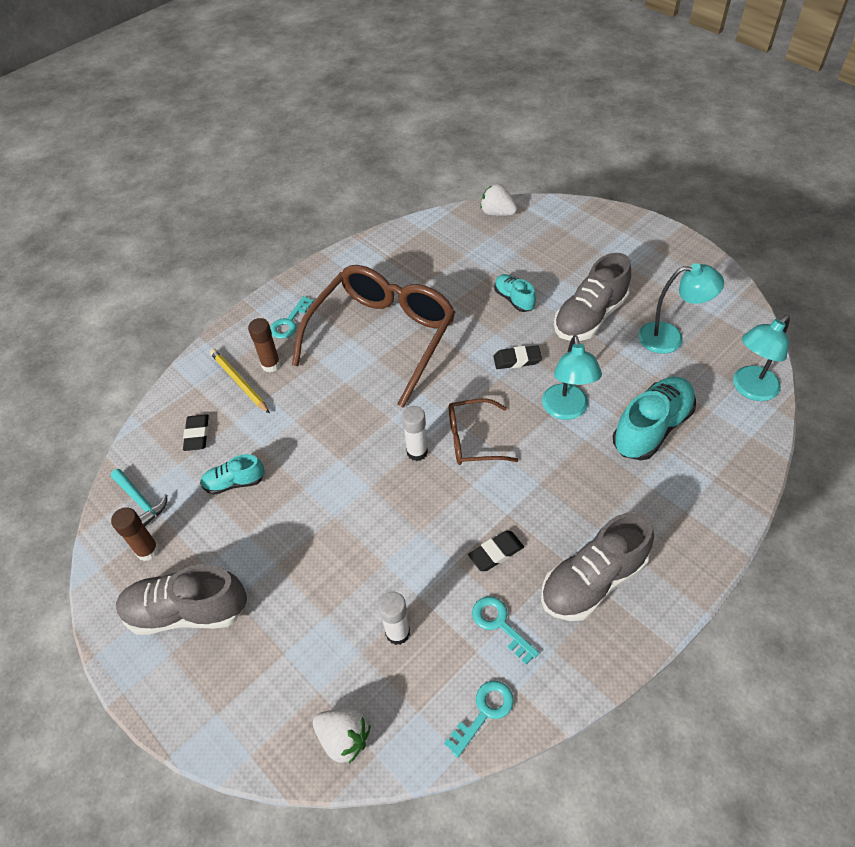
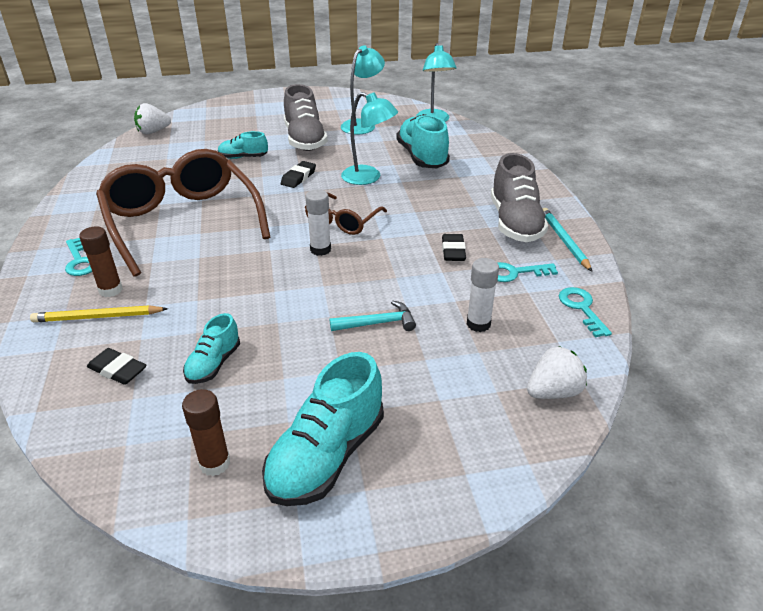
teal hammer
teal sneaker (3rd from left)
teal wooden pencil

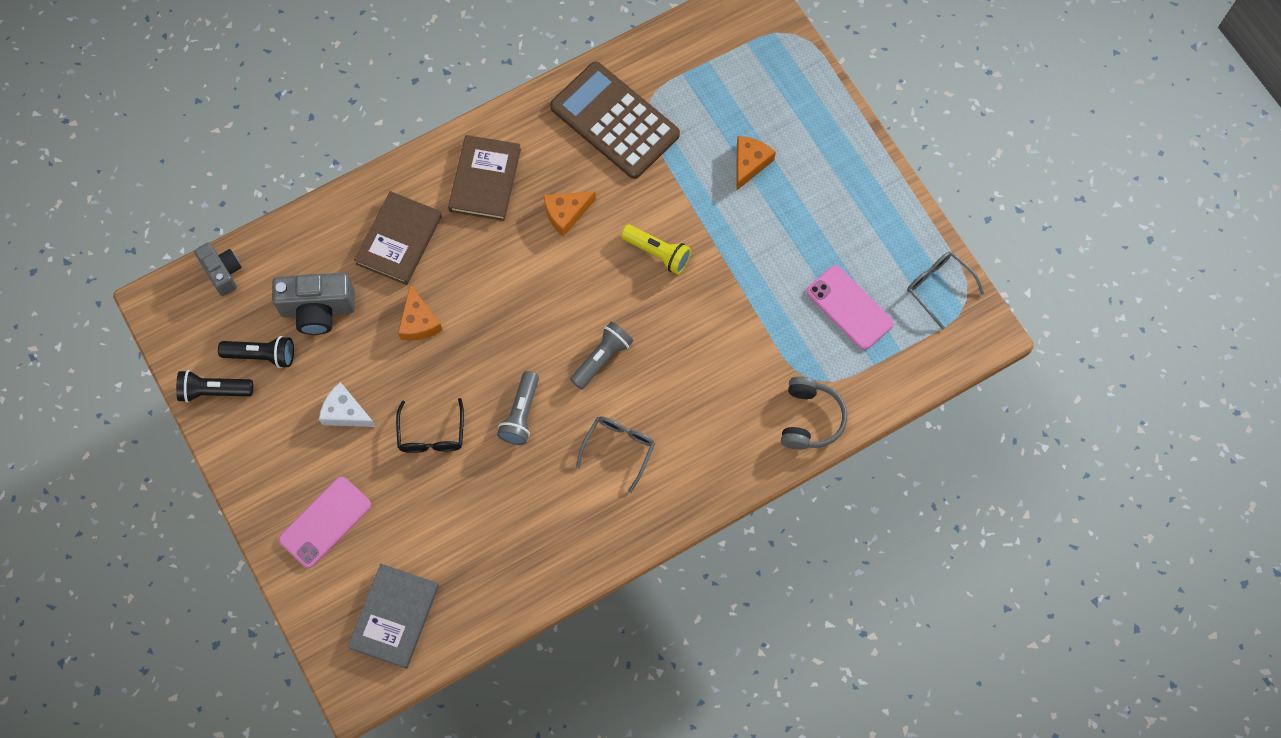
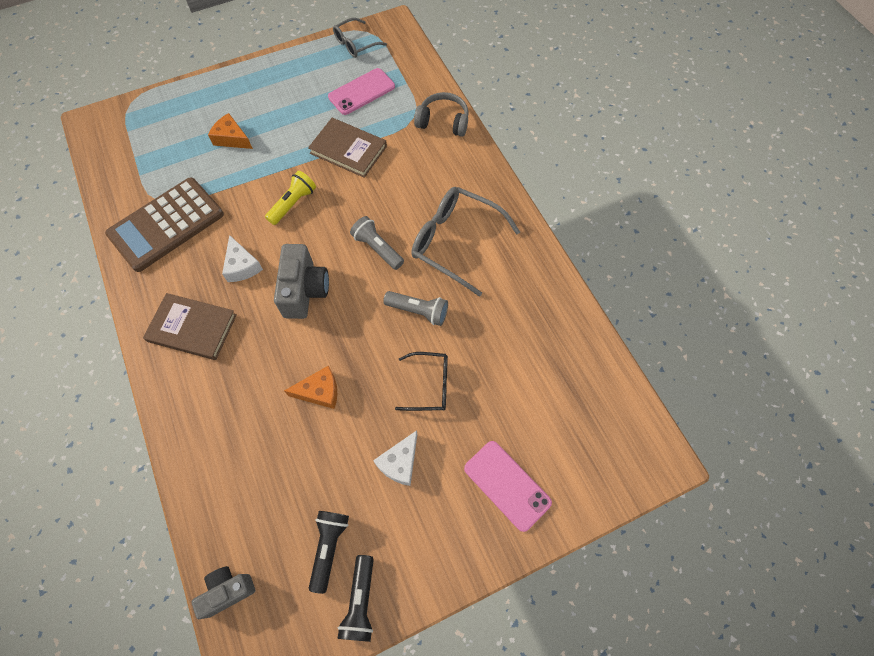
dark brown hardback (2nd from left)
white cheese (1st from left)
grey compact camera (2nd from left)
grey eyeglasses (2nd from left)
grey hardback

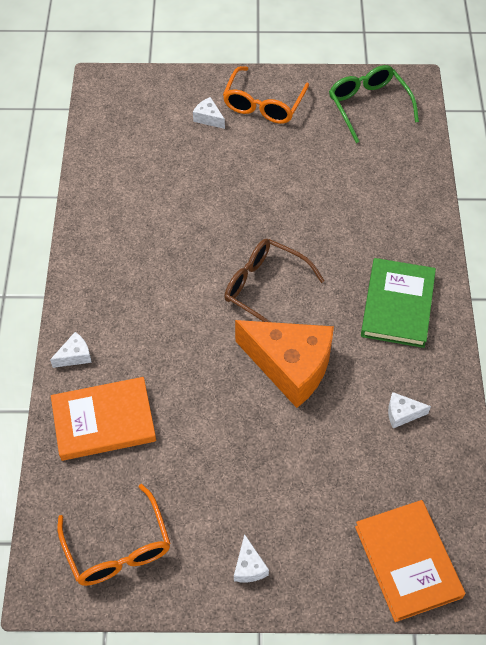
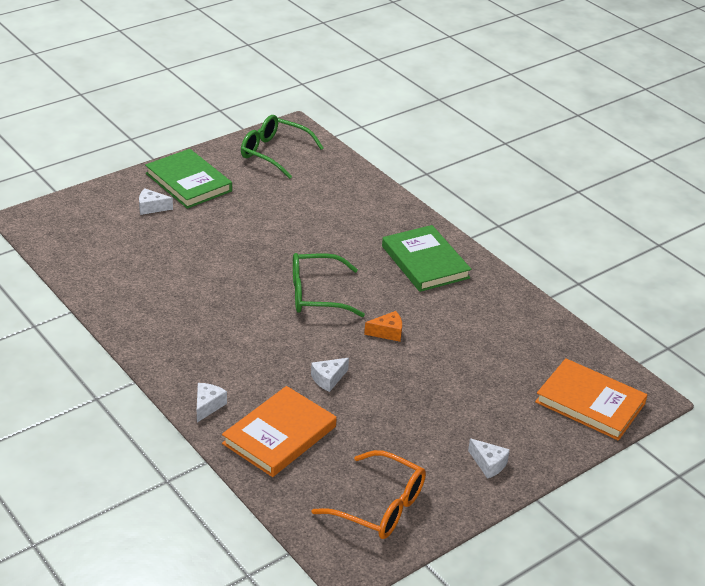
emerald hardback (1st from left)
emerald eyeglasses (2nd from left)
orange cheese
white cheese (3rd from left)

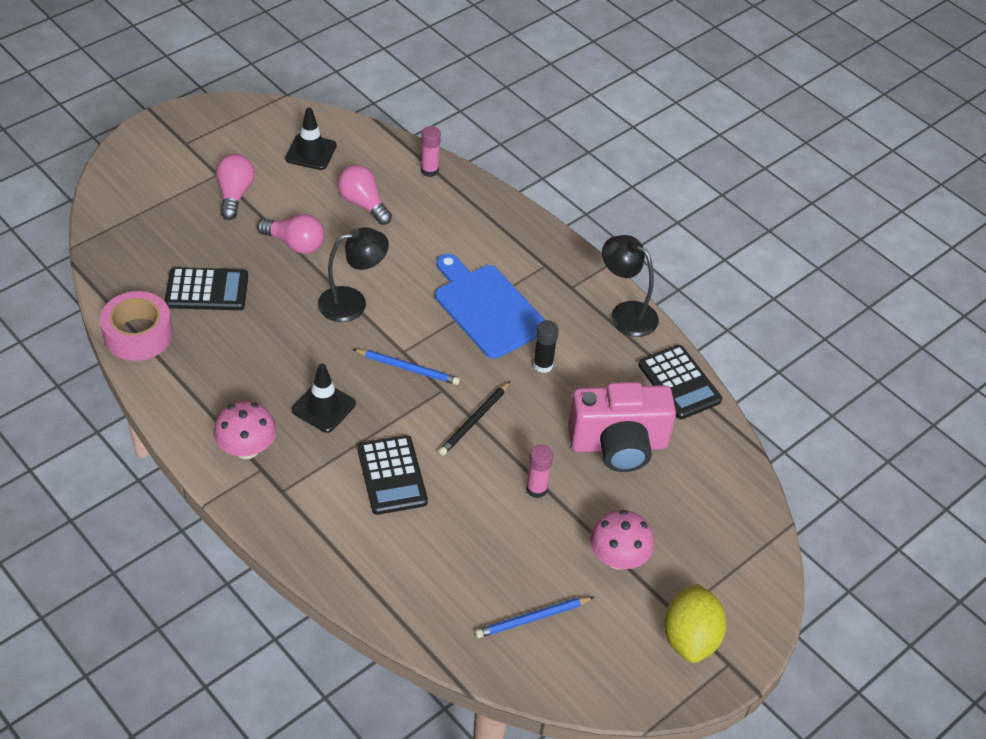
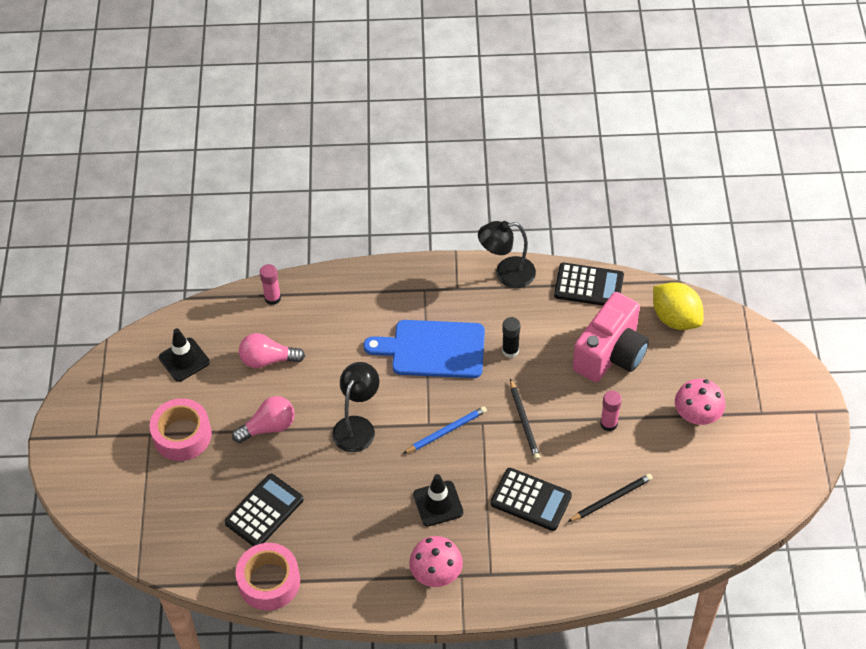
pink roll of tape (1st from left)
golden citrus fruit
cobalt wooden pencil (2nd from left in the first image)
jet-black wooden pencil (2nd from left)

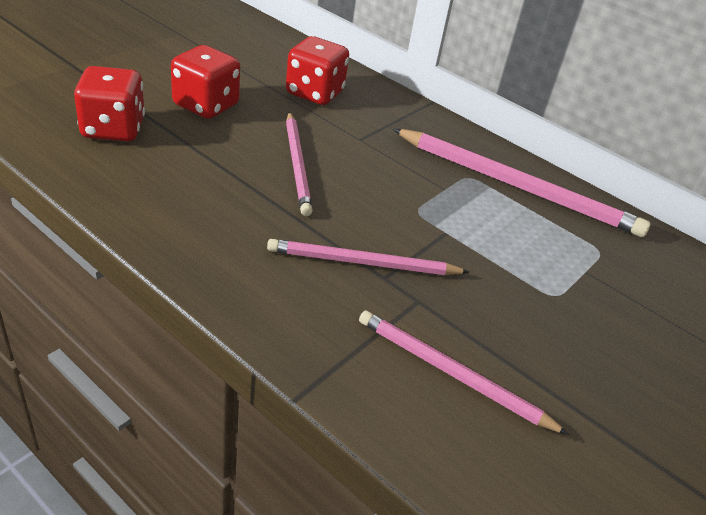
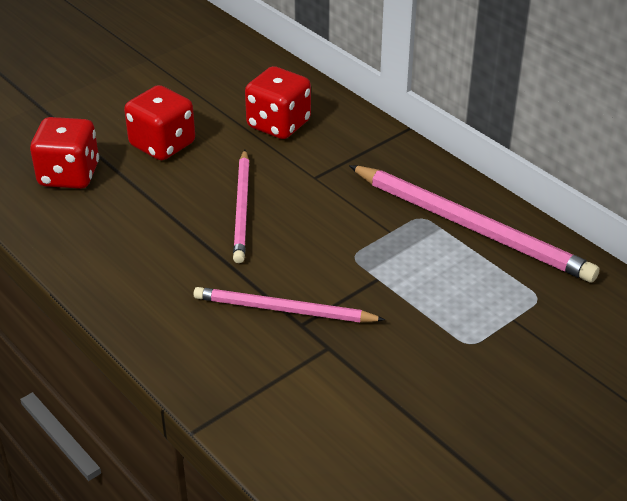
pink wooden pencil (3rd from left in the first image)

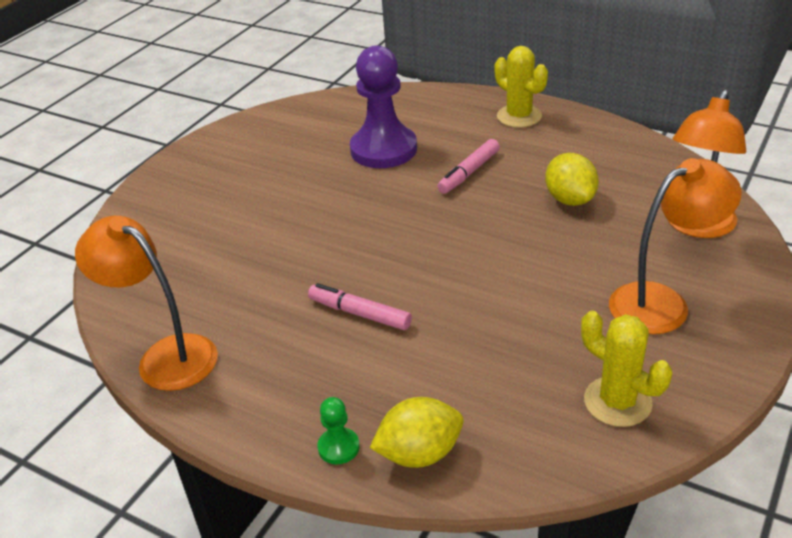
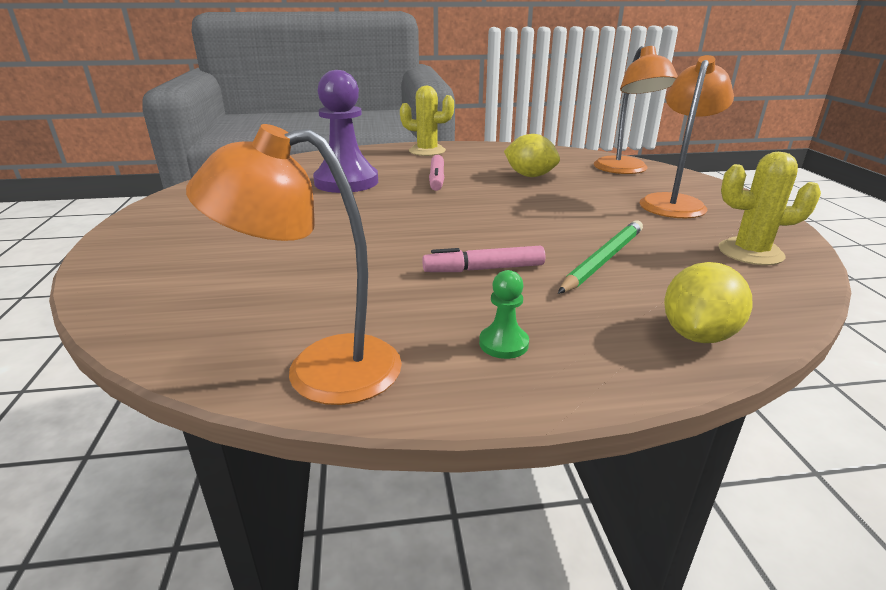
emerald game pawn
emerald wooden pencil

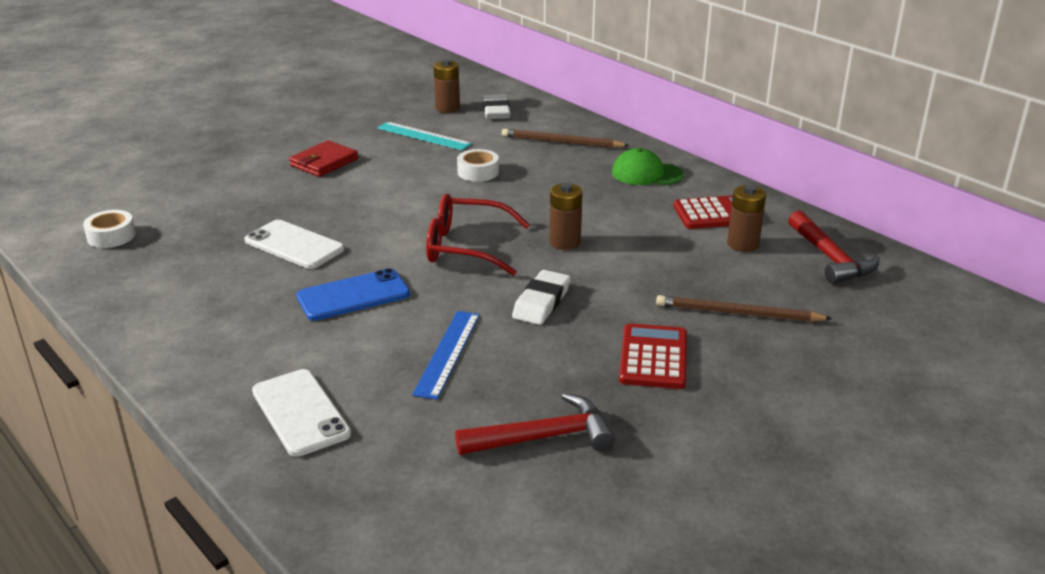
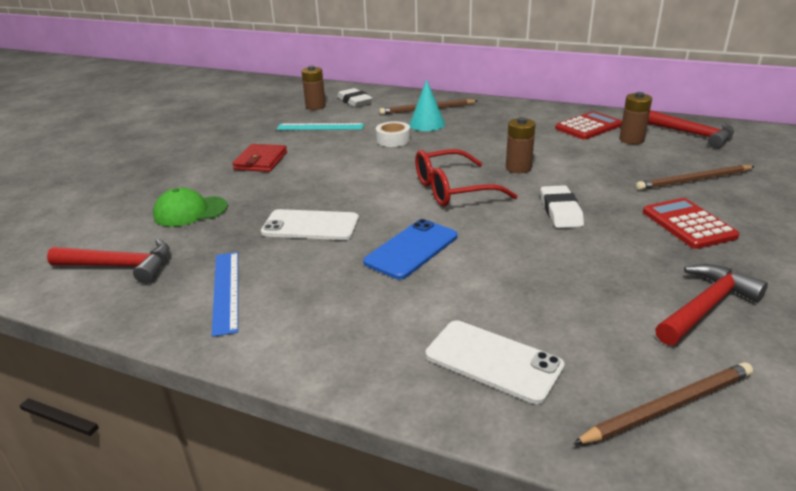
emerald cap
scarlet hammer (1st from left)
cobalt straightedge
teal cone shape
dark brown wooden pencil (2nd from left)

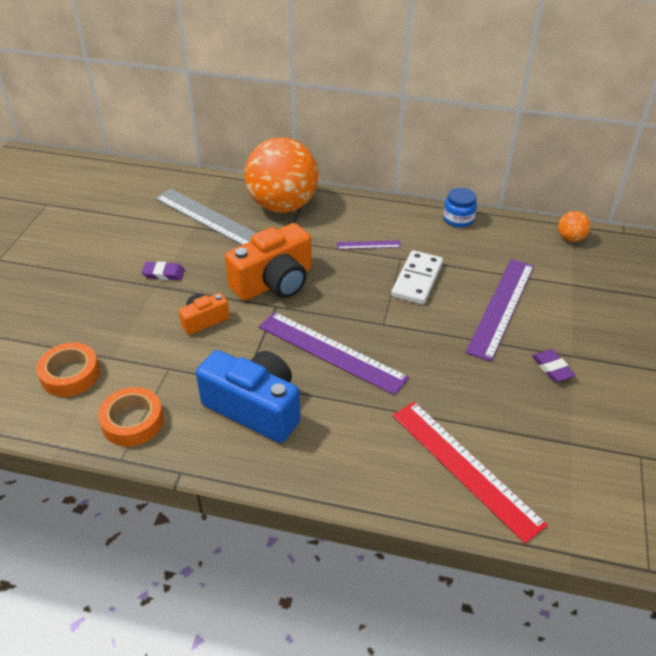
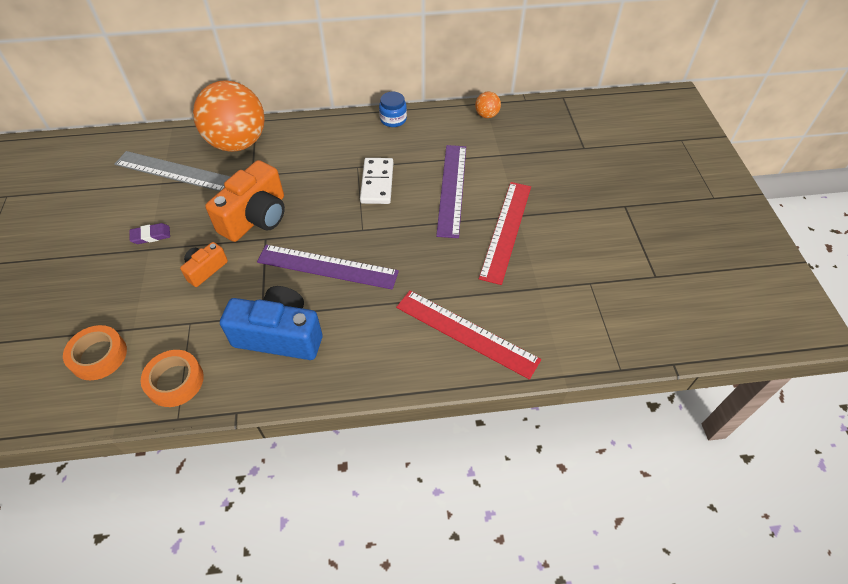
royal purple straightedge (2nd from left in the first image)
scarlet straightedge (2nd from left)

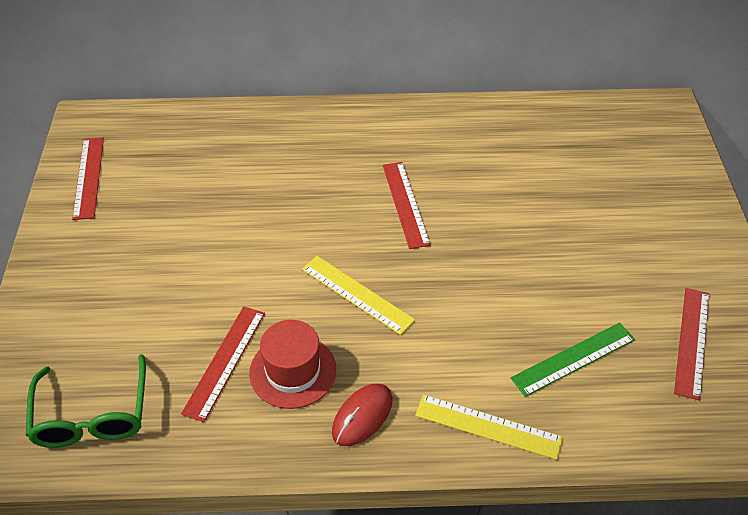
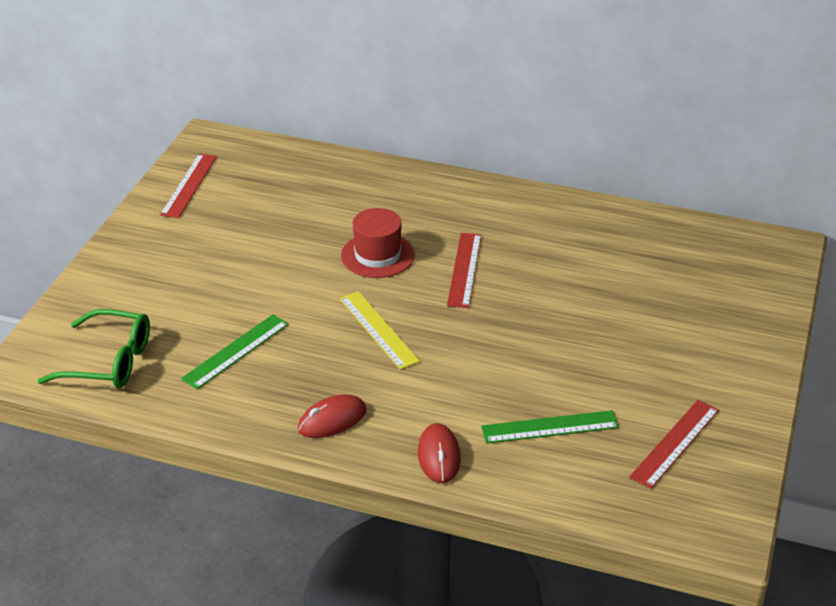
emerald straightedge (1st from left)
scarlet hat
emerald eyeglasses
scarlet computer mouse (2nd from left)

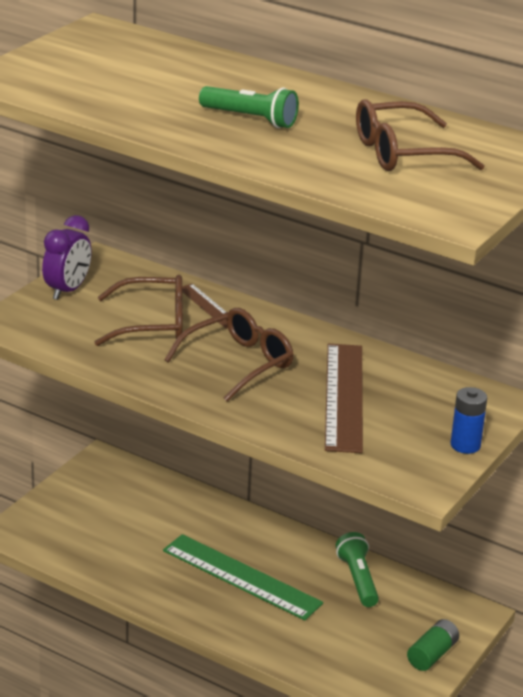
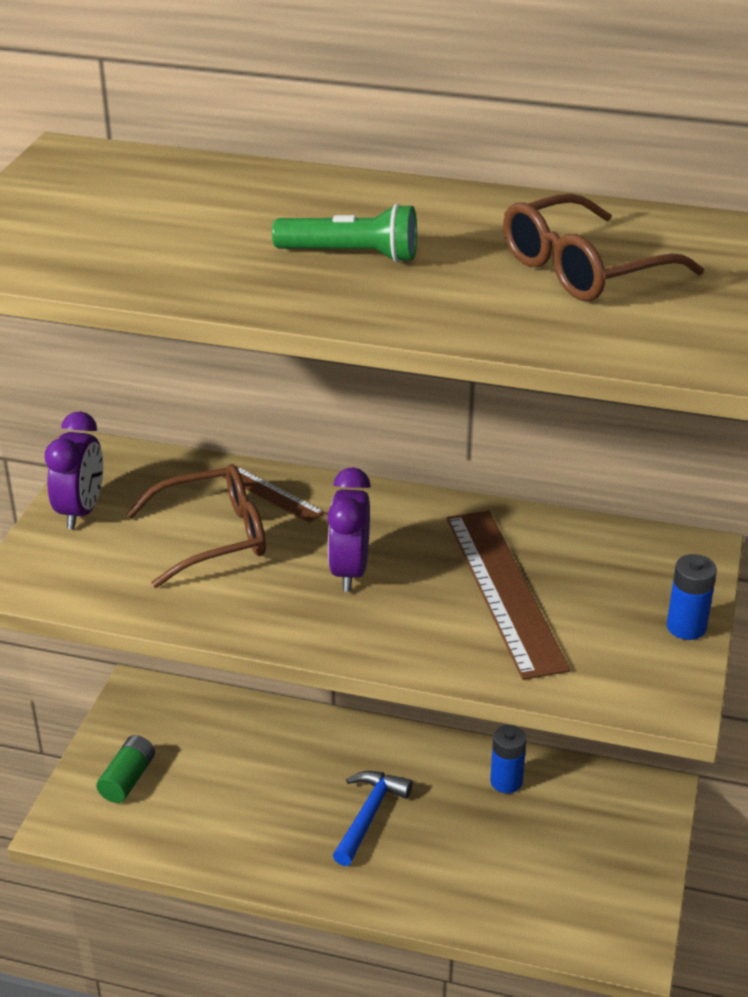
royal purple alarm clock (2nd from left)
cobalt AA battery (1st from left)
cobalt hammer
emerald AA battery

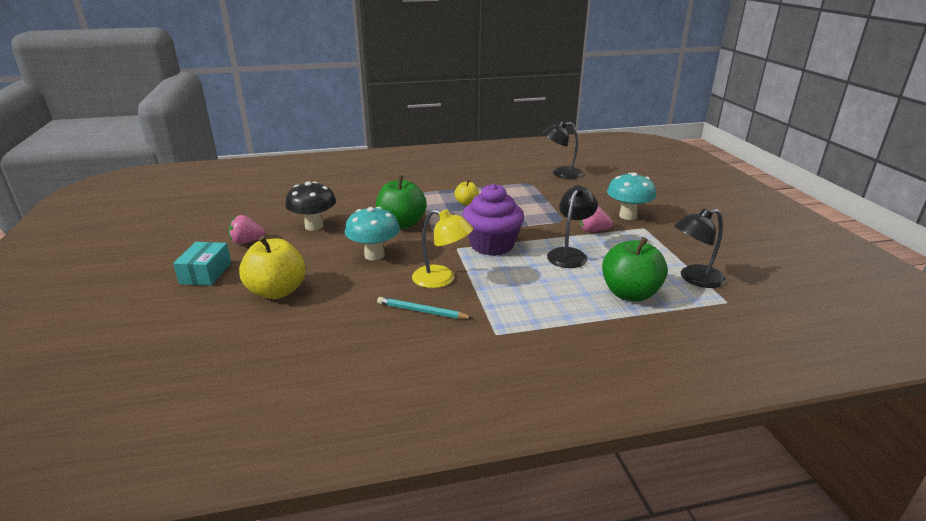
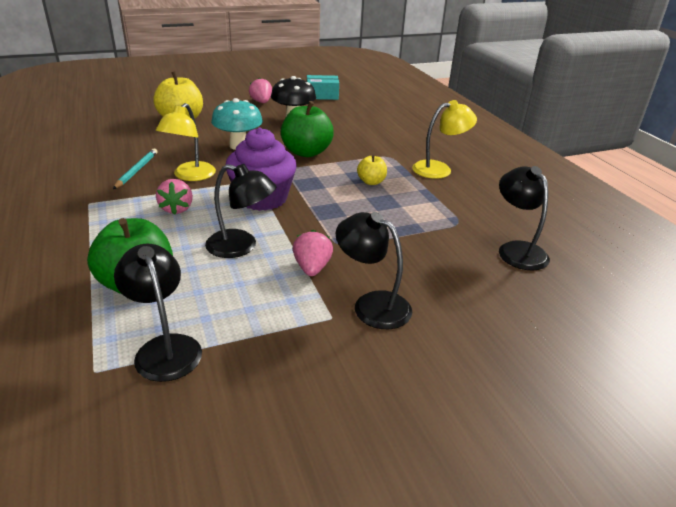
jet-black desk lamp (3rd from left)
teal parcel
golden desk lamp (2nd from left)
pink toy strawberry (1st from left)

